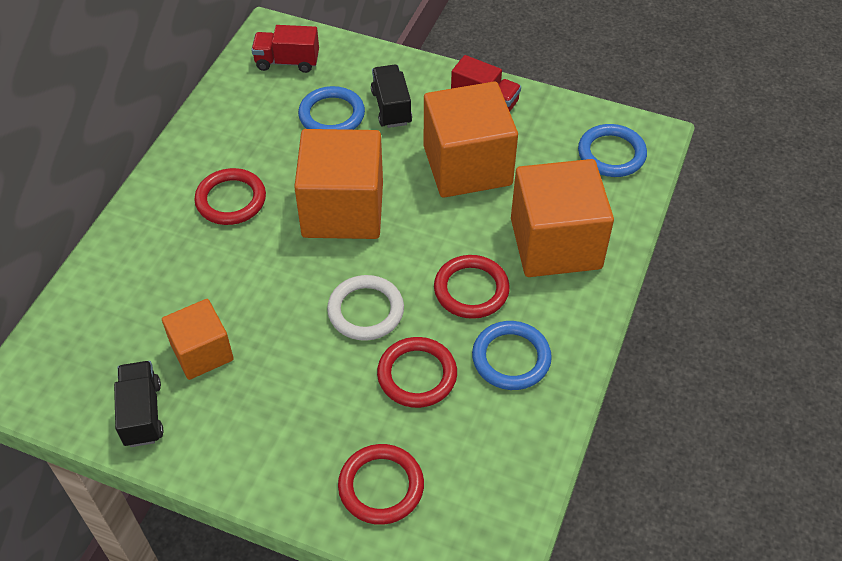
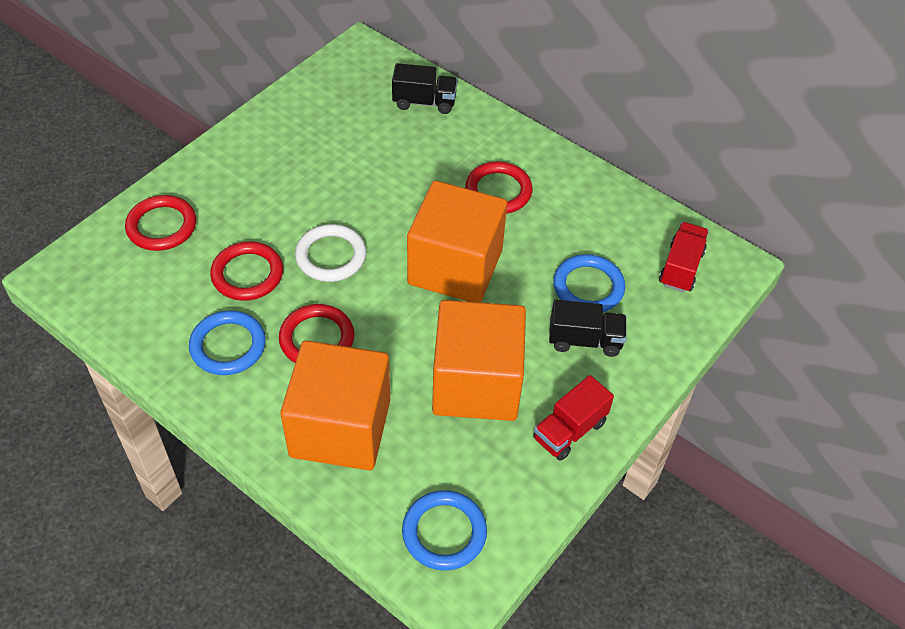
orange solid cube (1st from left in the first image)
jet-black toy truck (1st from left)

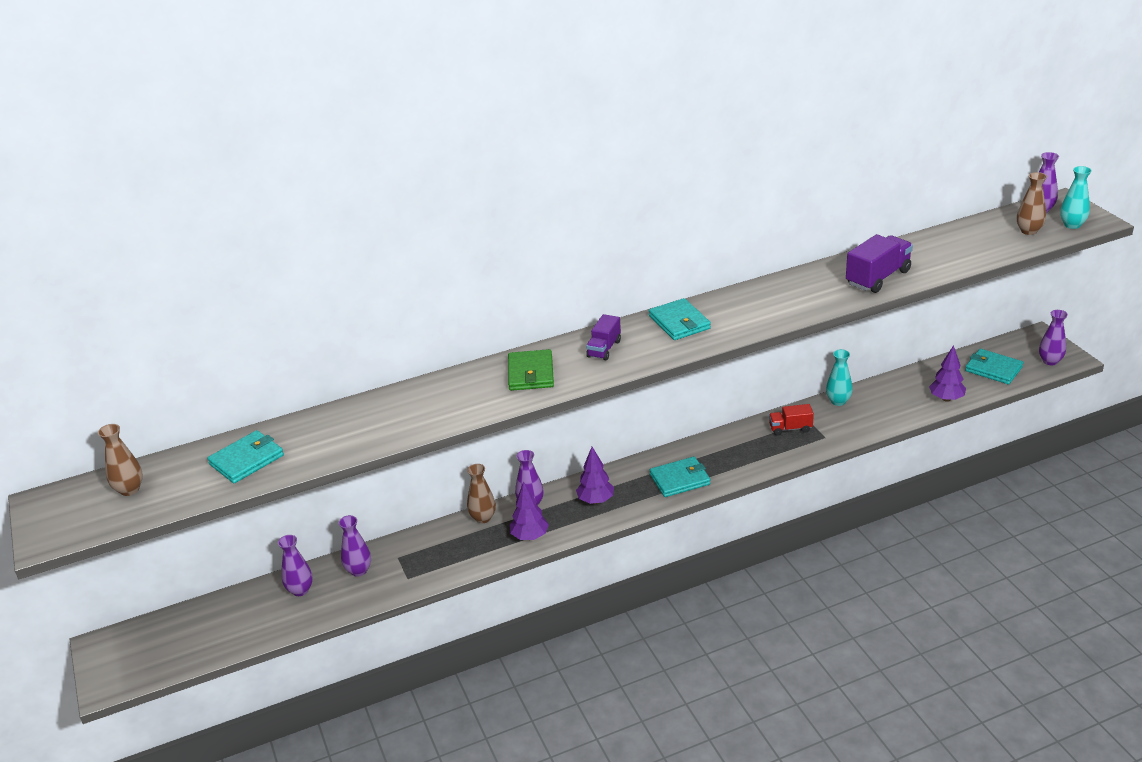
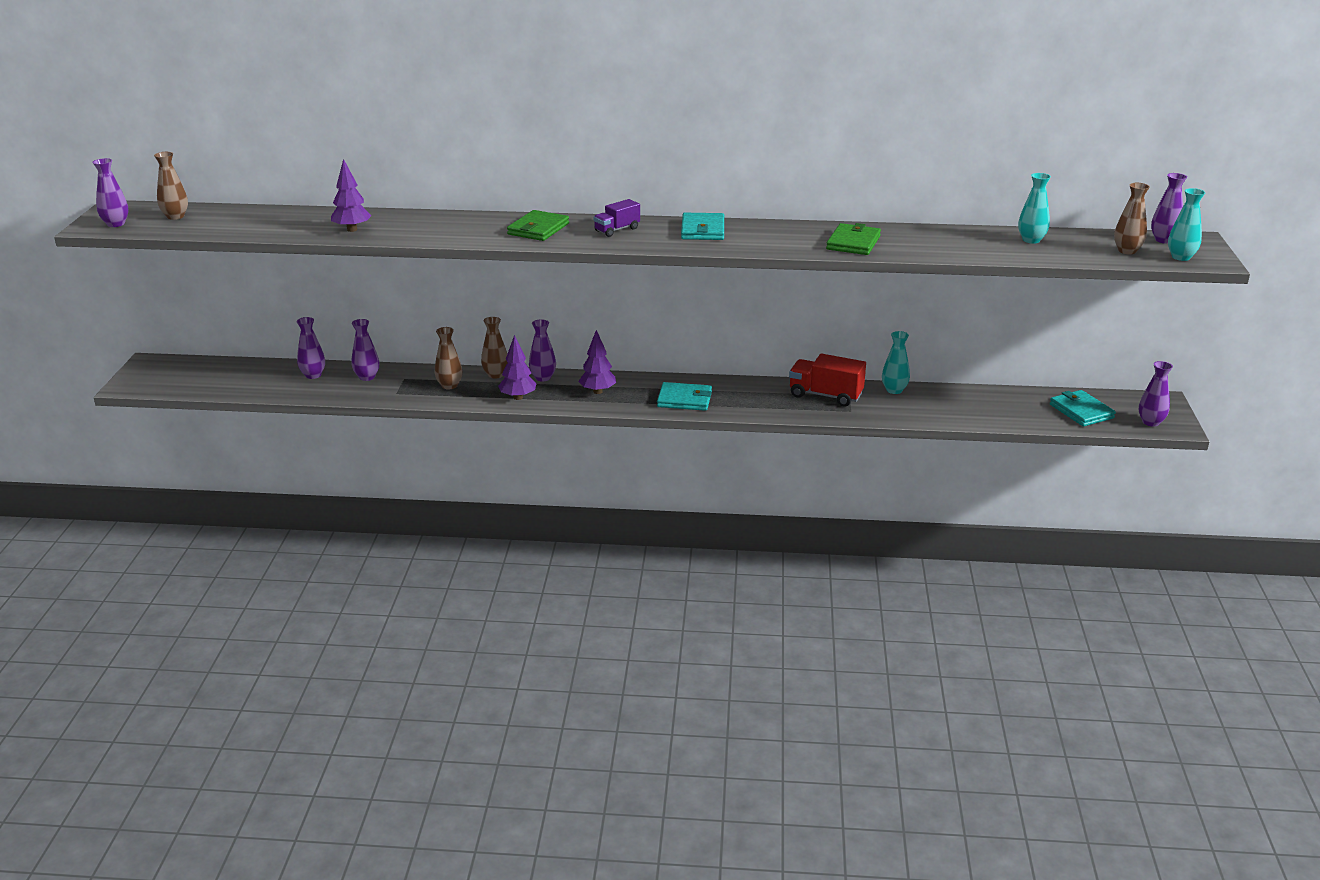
royal purple toy truck (2nd from left in the first image)
royal purple tree (1st from left)
scarlet toy truck
teal billfold (1st from left in the first image)
royal purple vase (1st from left)
teal vase (2nd from left)
emerald billfold (2nd from left)
dark brown vase (2nd from left)

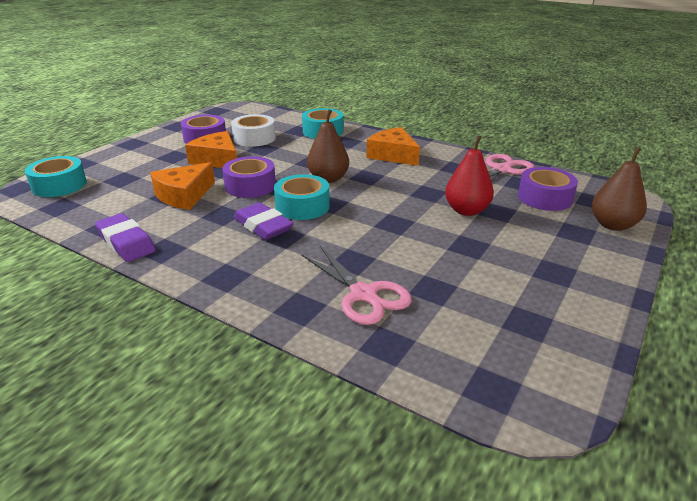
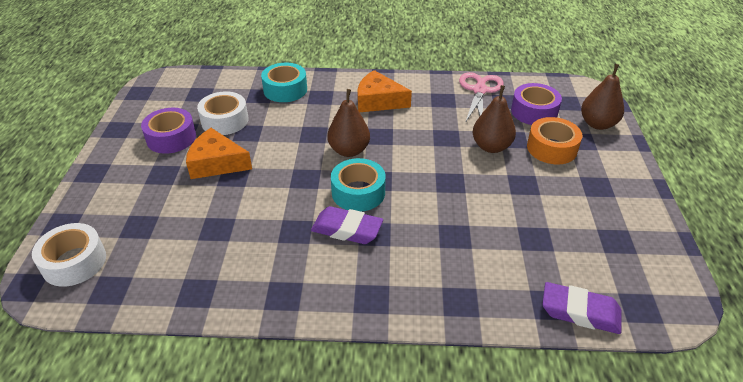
dark brown toy pear (2nd from left)
white roll of tape (1st from left)
royal purple roll of tape (2nd from left in the first image)
orange cheese (1st from left in the first image)
royal purple gum eraser (2nd from left)
pink scissors (1st from left in the first image)
orange roll of tape

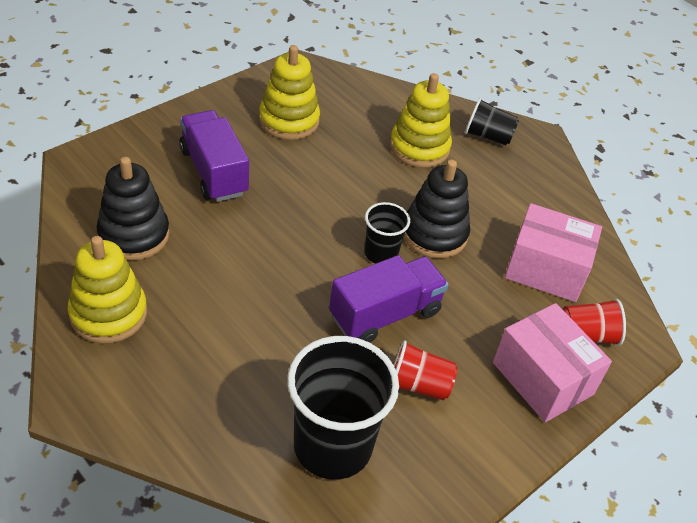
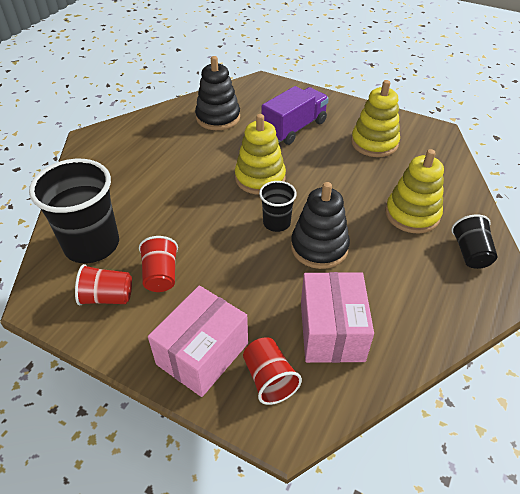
golden ring stacker (1st from left)
royal purple toy truck (2nd from left in the first image)
scarlet cup (1st from left)

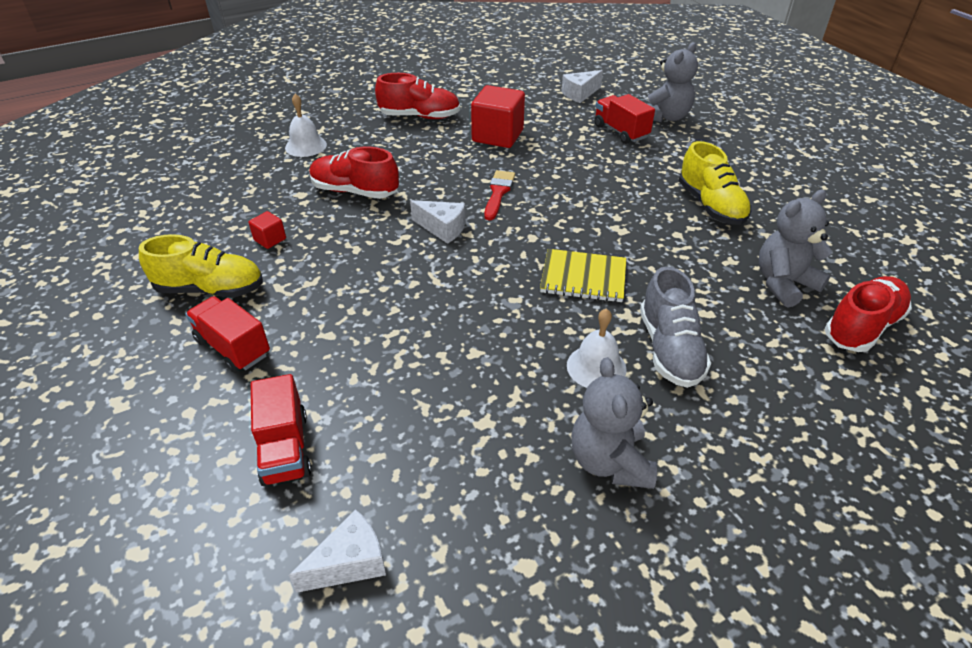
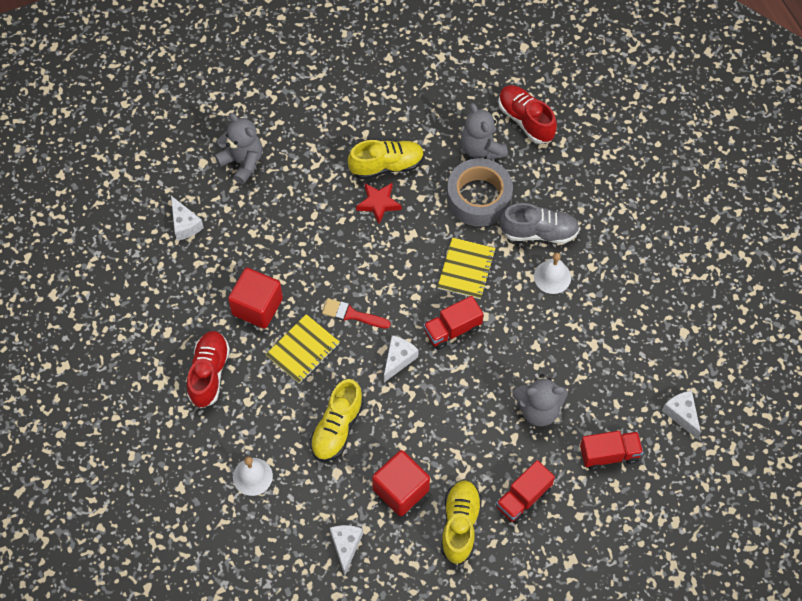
scarlet toy truck (1st from left)
golden sneaker (1st from left)
scarlet solid cube (2nd from left)
grey stuffed bear (3rd from left)
grey roll of tape
scarlet star
golden notepad (1st from left)
white cheese (2nd from left)

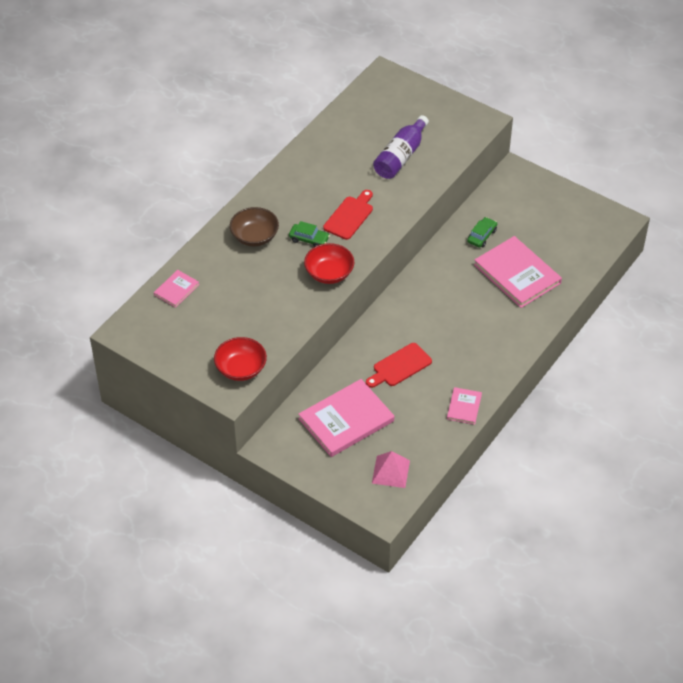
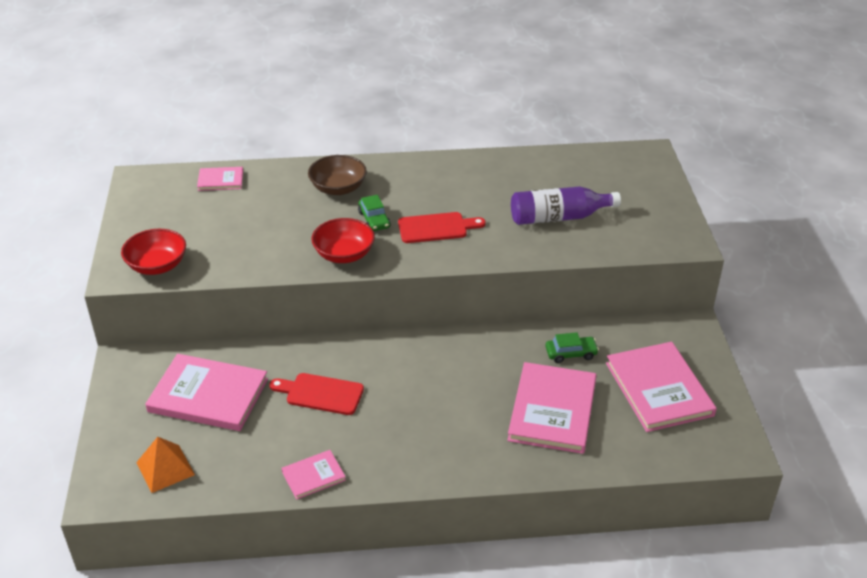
orange pyramid
pink hardback (5th from left)

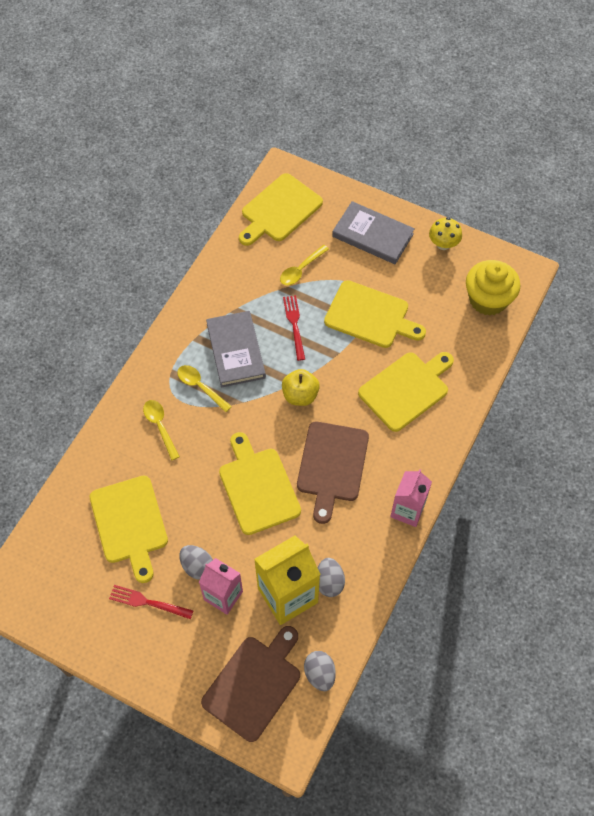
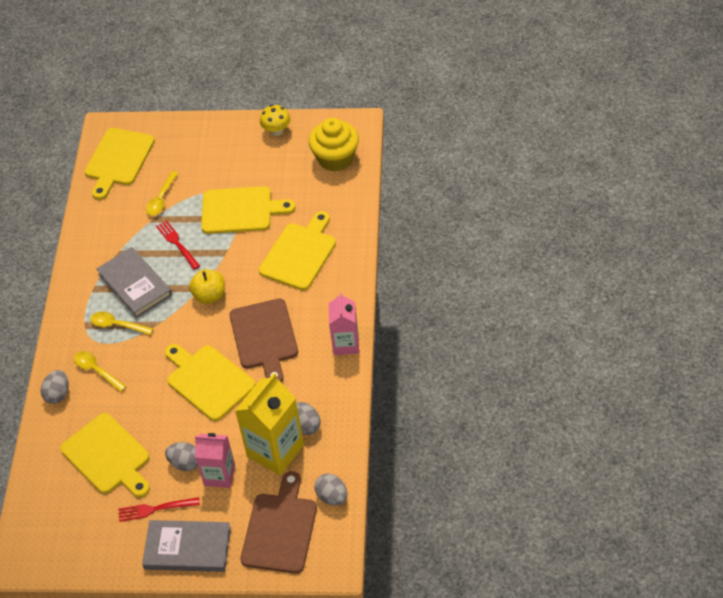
grey hardback (2nd from left)
grey egg (1st from left)

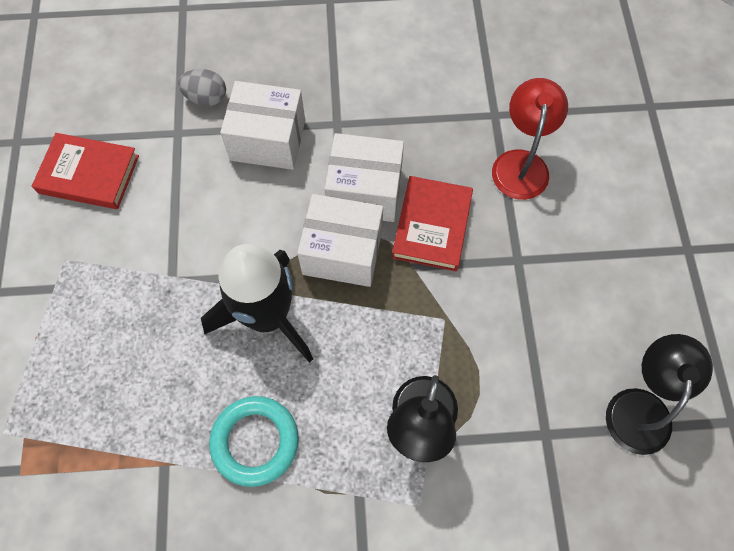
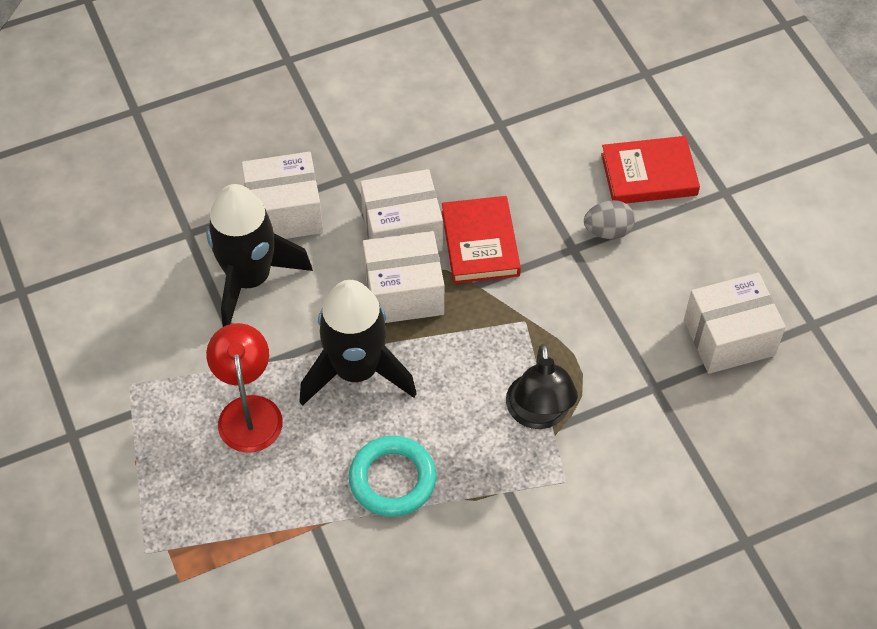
grey egg
scarlet desk lamp
scarlet hardback (2nd from left)
white parcel (4th from left)
jet-black spaceship (1st from left)

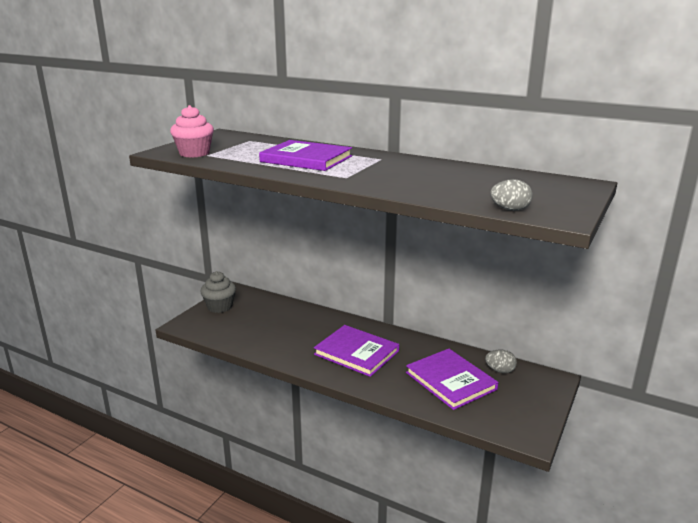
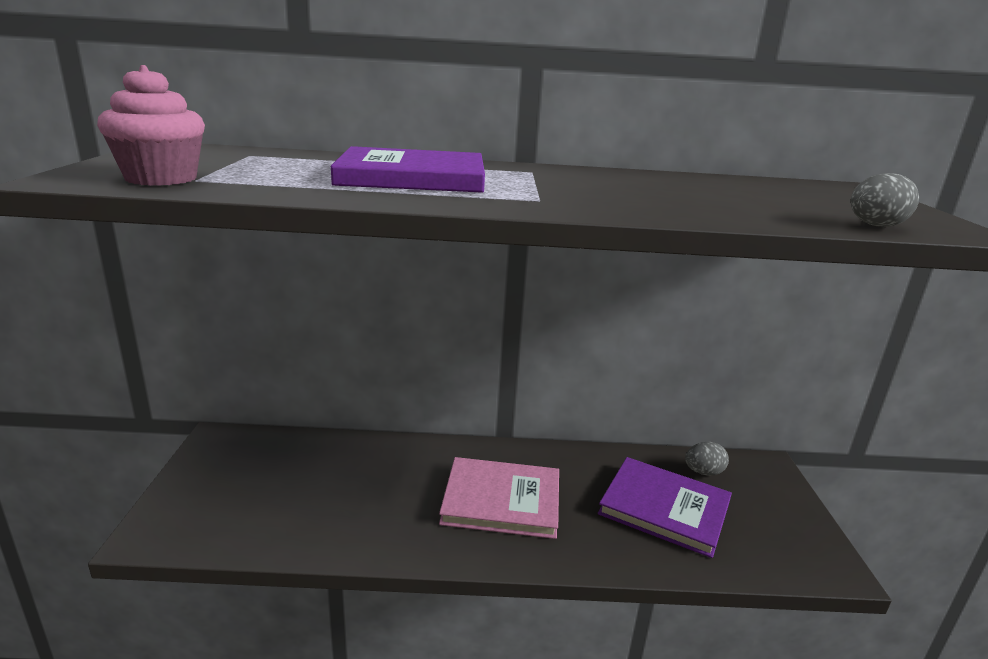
grey cupcake
pink hardback

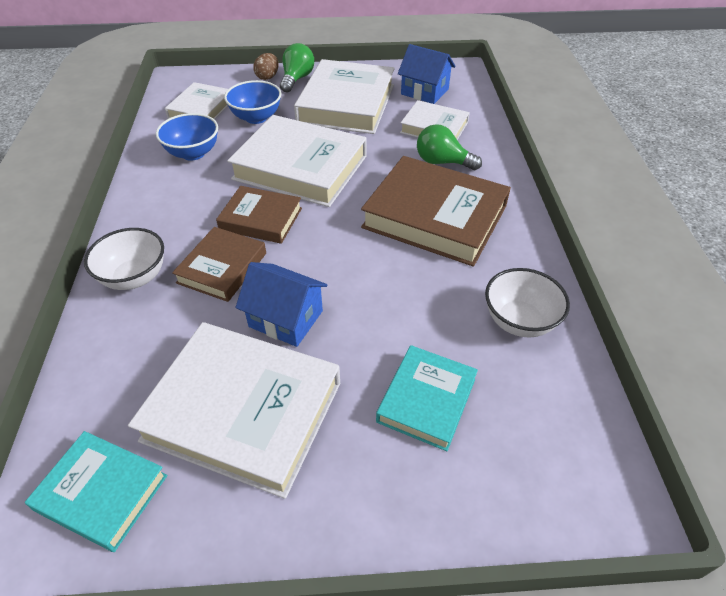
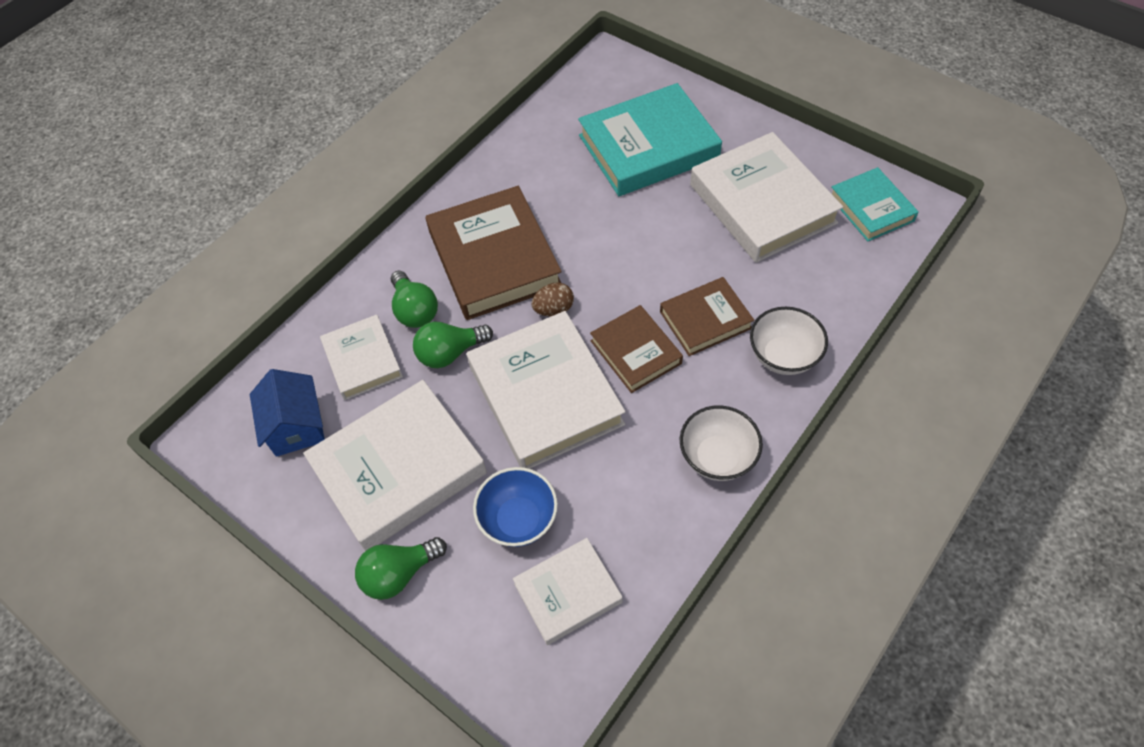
dark brown egg
cobalt serving bowl (1st from left in the first image)
cobalt house (1st from left in the first image)
white serving bowl (1st from left)
teal hardback (1st from left)
emerald lightbulb (3rd from left)

